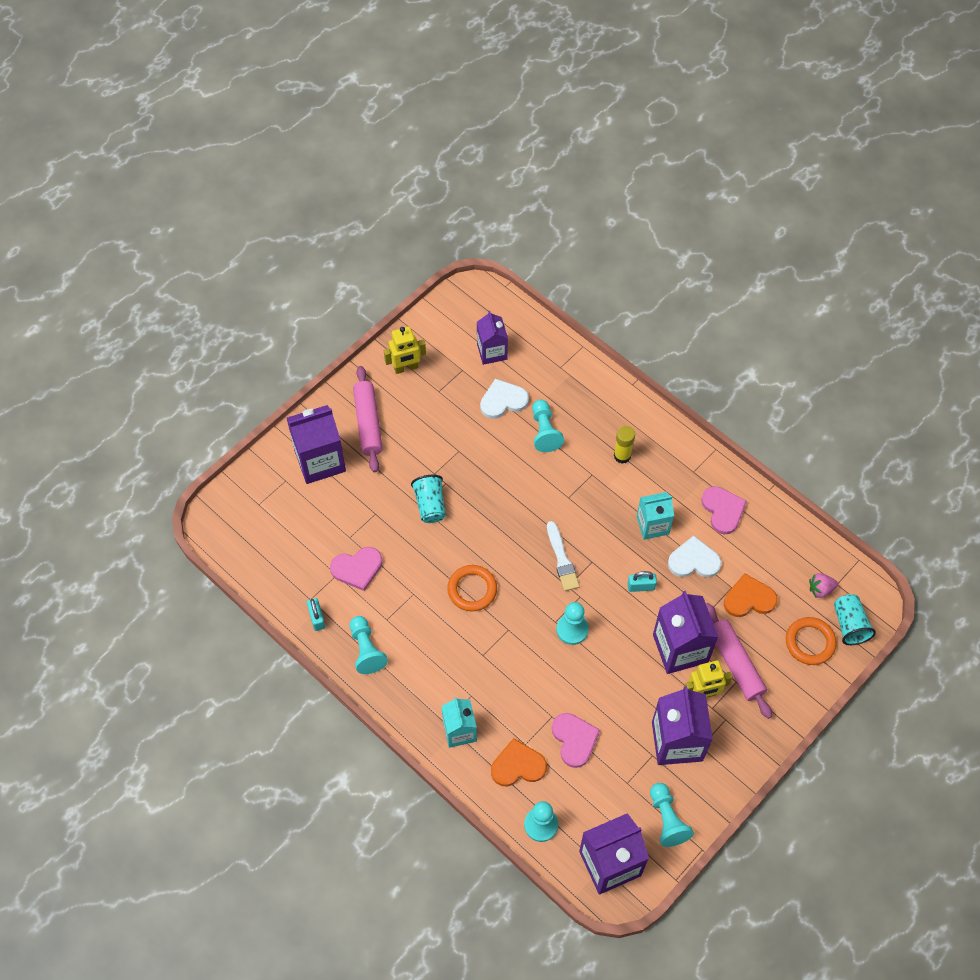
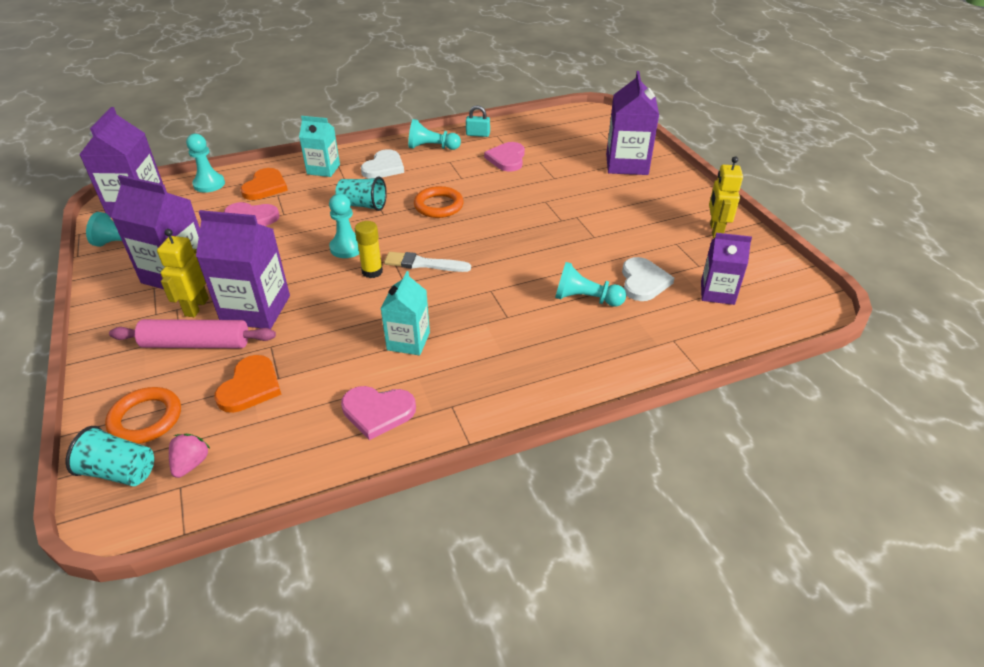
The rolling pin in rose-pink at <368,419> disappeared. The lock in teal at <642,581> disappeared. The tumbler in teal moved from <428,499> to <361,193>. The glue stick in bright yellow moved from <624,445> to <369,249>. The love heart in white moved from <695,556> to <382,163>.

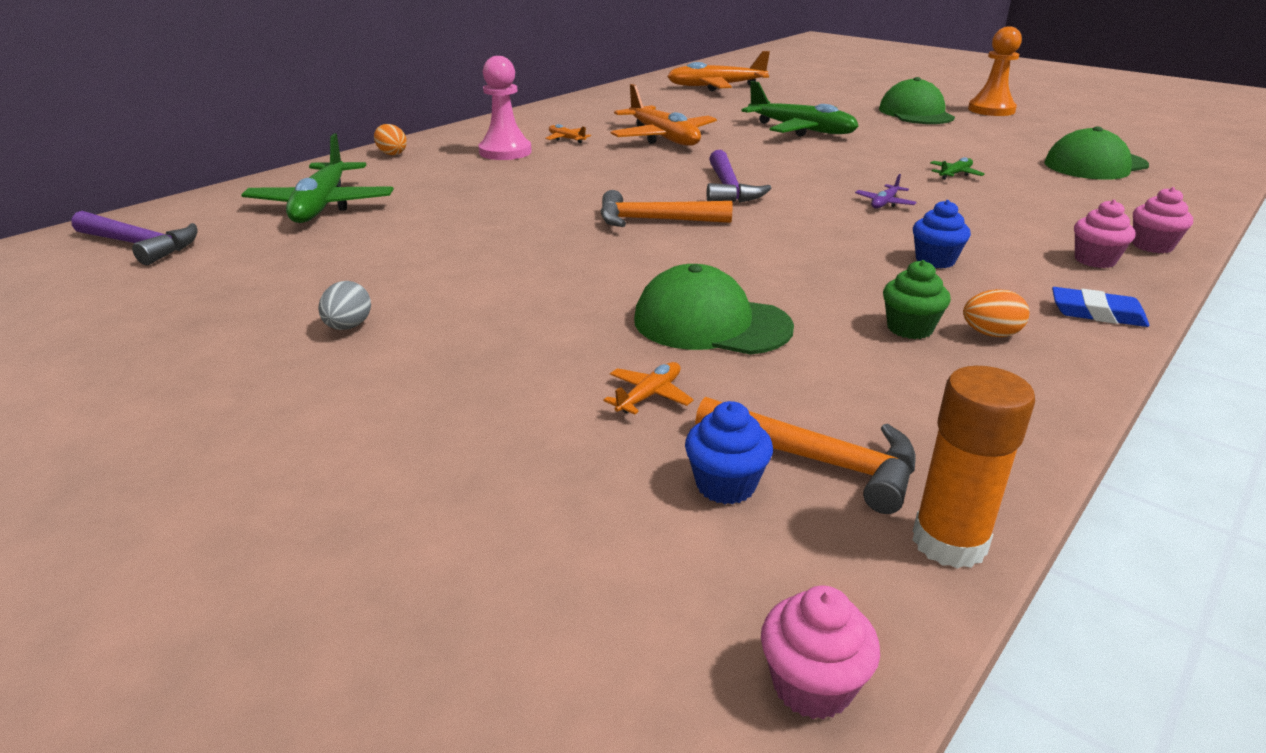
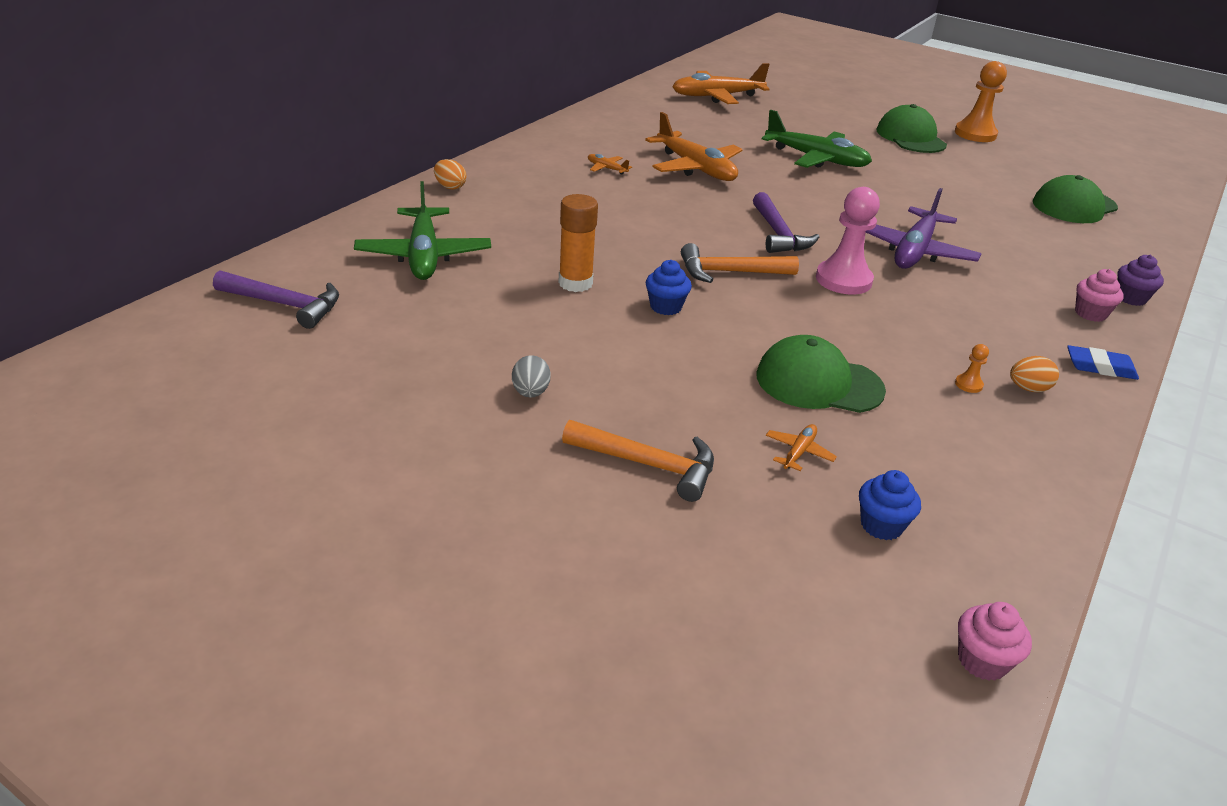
The plane in green at <957,168> disappeared. The pawn in rose-pink moved from <505,108> to <848,241>. The carpenter's hammer in orange-coloured moved from <805,455> to <638,461>. The muffin in blue moved from <942,234> to <669,287>. The glue stick in orange-coloured moved from <974,467> to <578,243>. The muffin in green at <917,299> was replaced by the pawn in orange-coloured at <972,368>. The muffin in rose-pink at <1162,220> became the muffin in violet at <1140,280>. The plane in violet at <886,191> changed to 2.36 times the size.

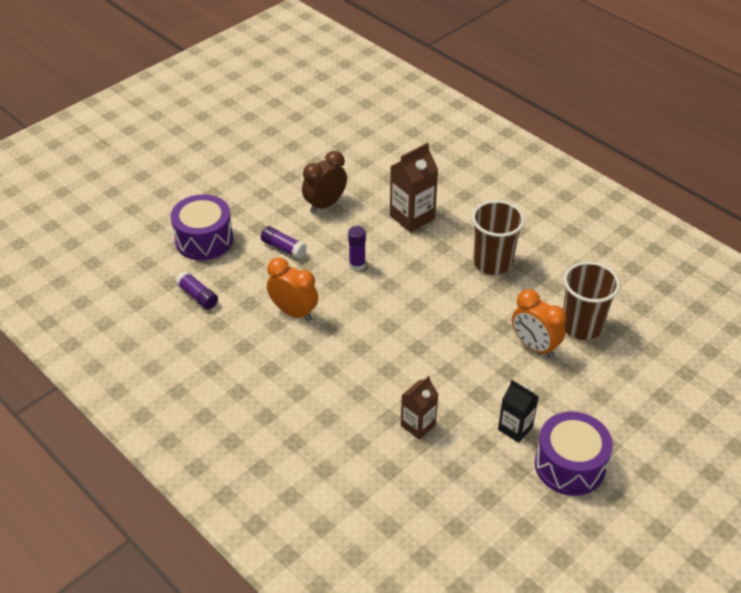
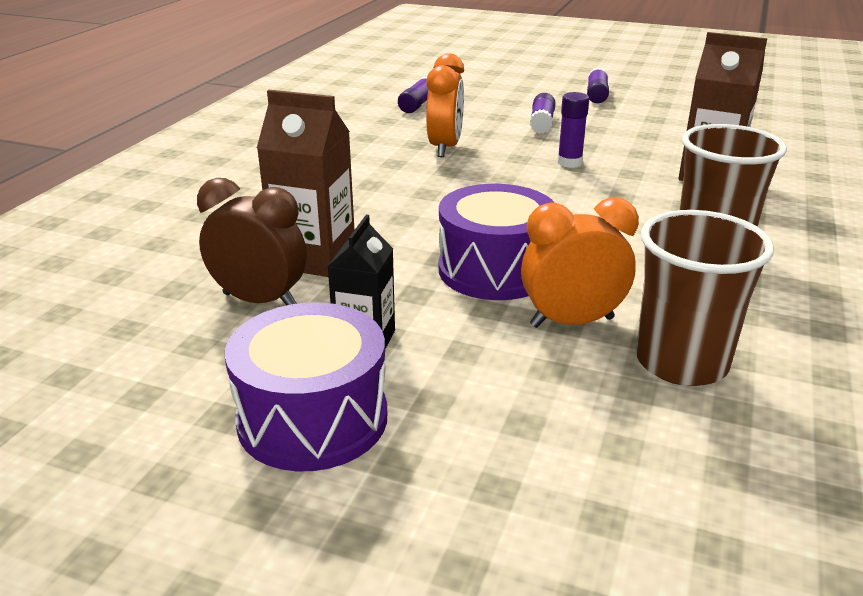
The glue stick in violet at <598,85> appeared. The snare drum in violet moved from <202,227> to <497,242>. The bedside clock in dark brown moved from <324,182> to <252,241>. The bedside clock in orange-coloured at <539,323> turned 60 degrees clockwise. The juice carton in dark brown at <419,408> changed to 1.55 times the size.

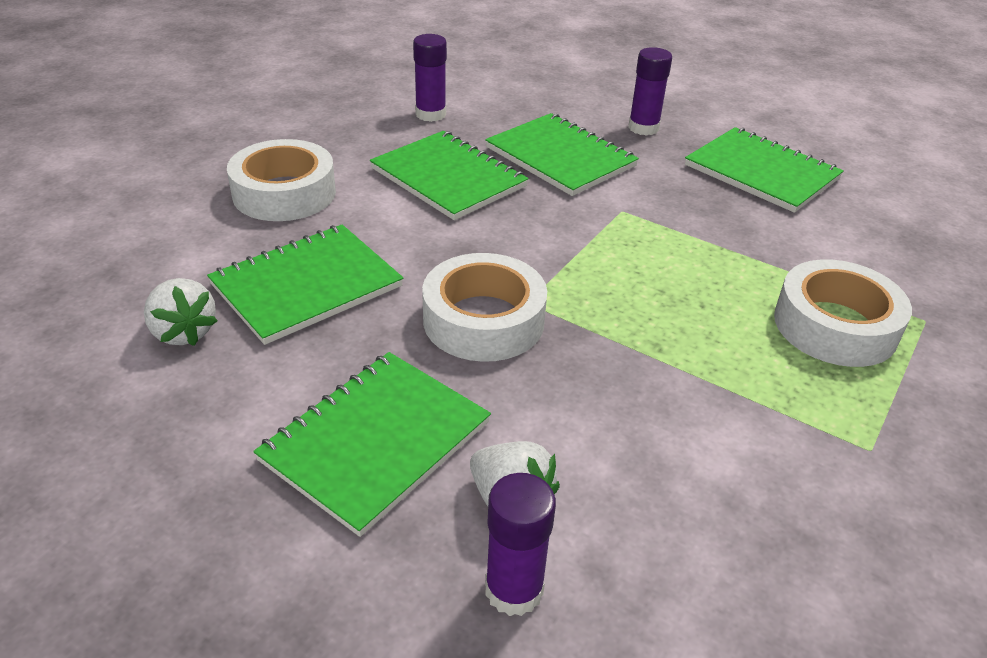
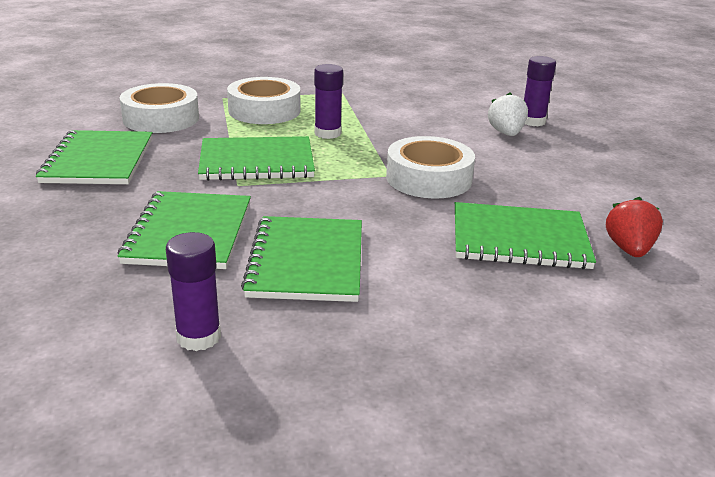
The tape in white moved from <281,180> to <159,108>. The notebook in green moved from <372,444> to <256,158>. The glue stick in violet moved from <650,91> to <328,101>. The berry in white at <180,312> became the berry in red at <634,227>.

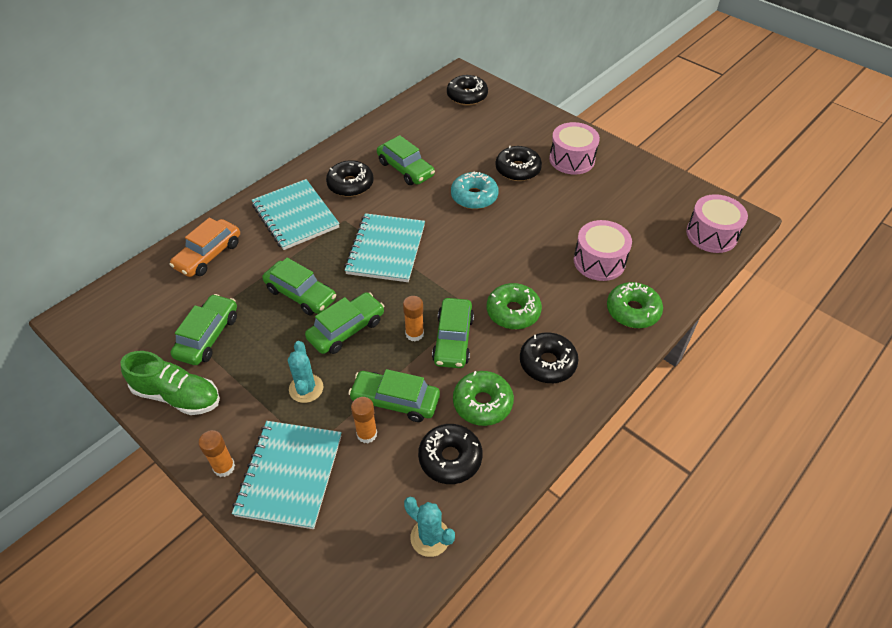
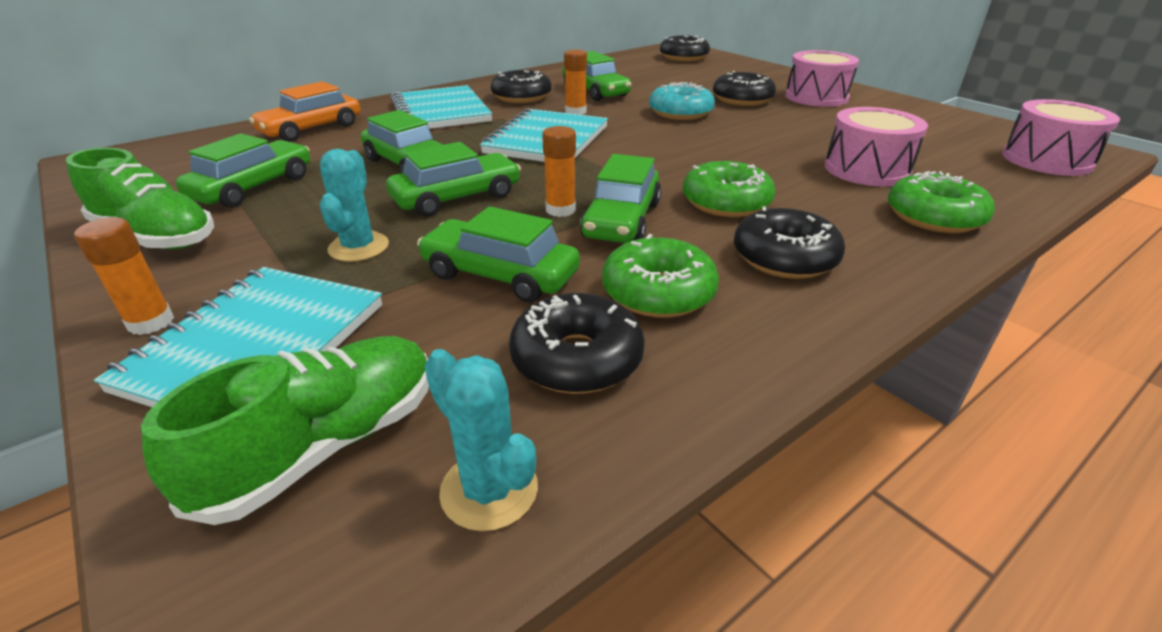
The shoe in green at <285,430> appeared. The glue stick in orange-coloured moved from <364,420> to <575,82>.

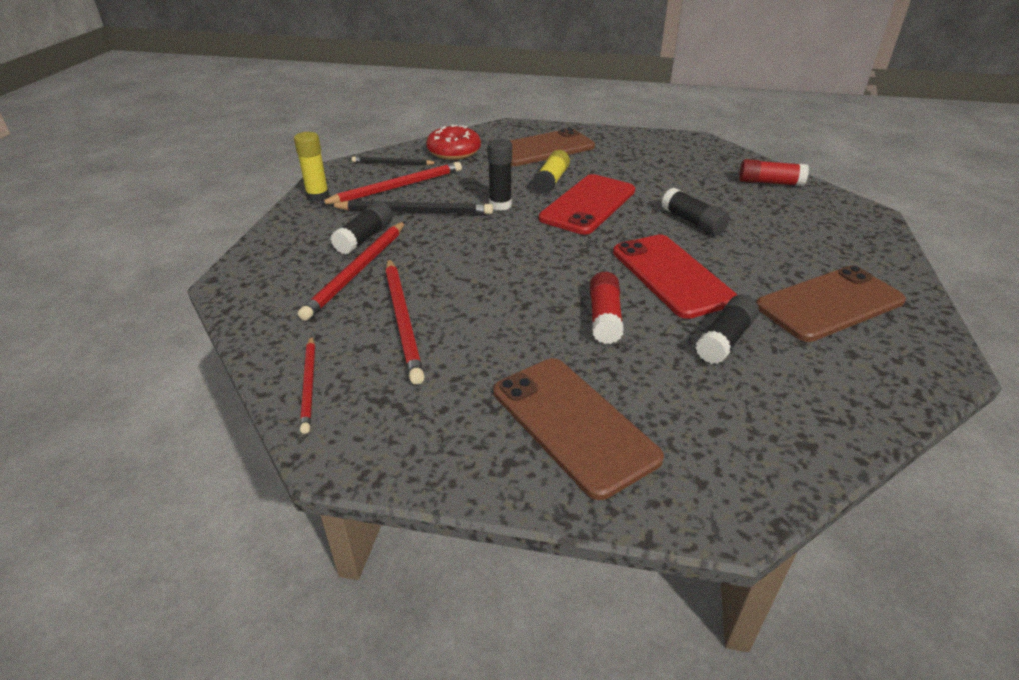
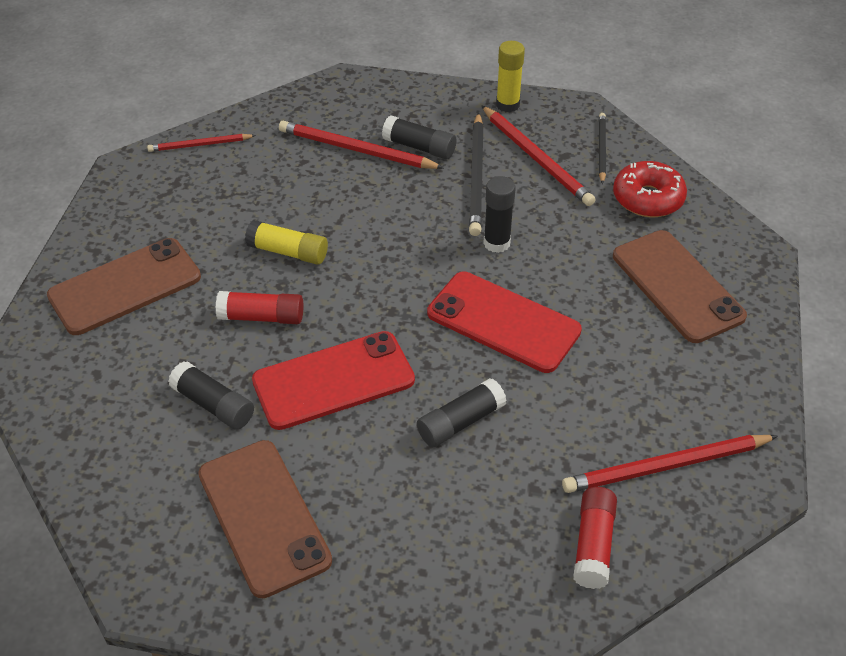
The wooden pencil in red moved from <405,321> to <670,464>. The glue stick in bright yellow moved from <551,172> to <286,242>.

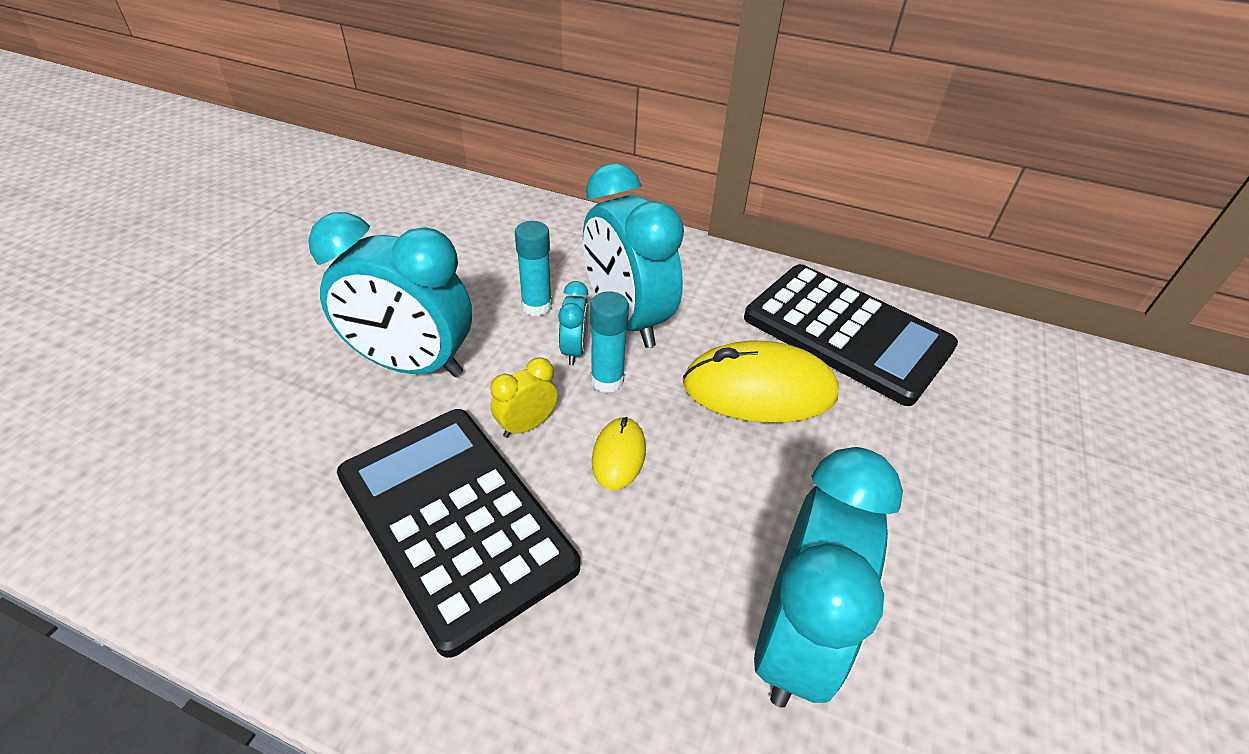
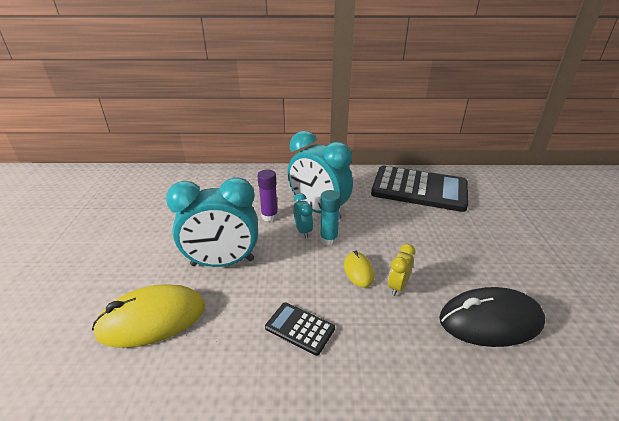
The bedside clock in bright yellow moved from <524,398> to <401,270>. The PC mouse in bright yellow moved from <761,382> to <148,316>. The bedside clock in teal at <828,577> was replaced by the PC mouse in ebony at <492,317>. The glue stick in teal at <533,268> became the glue stick in violet at <267,196>. The adding machine in ebony at <458,533> changed to 0.45 times the size.

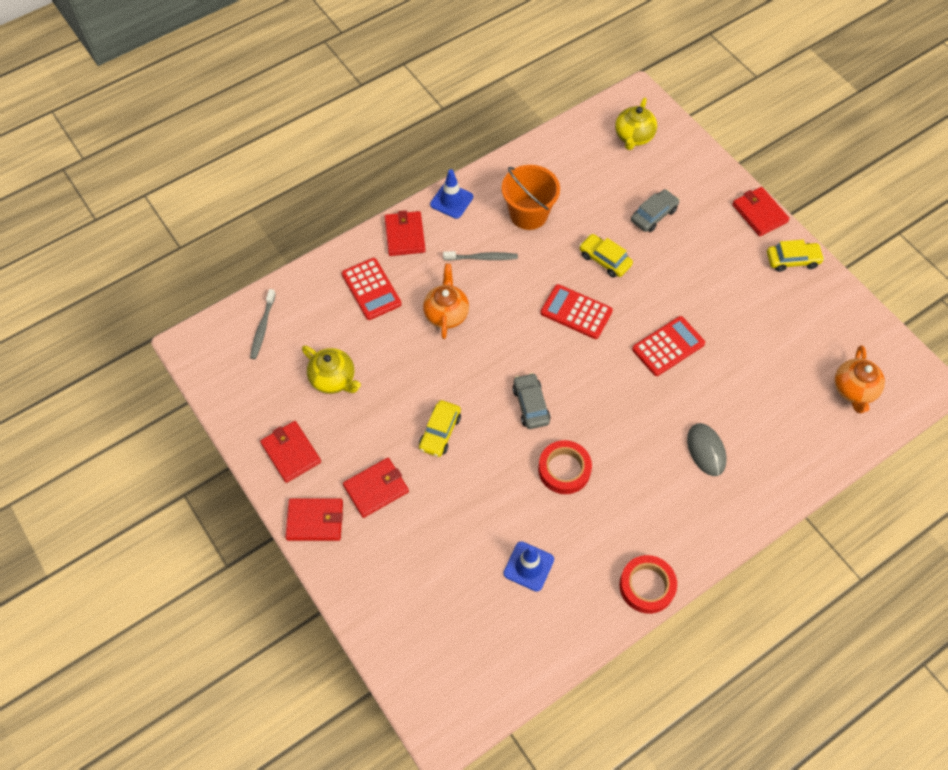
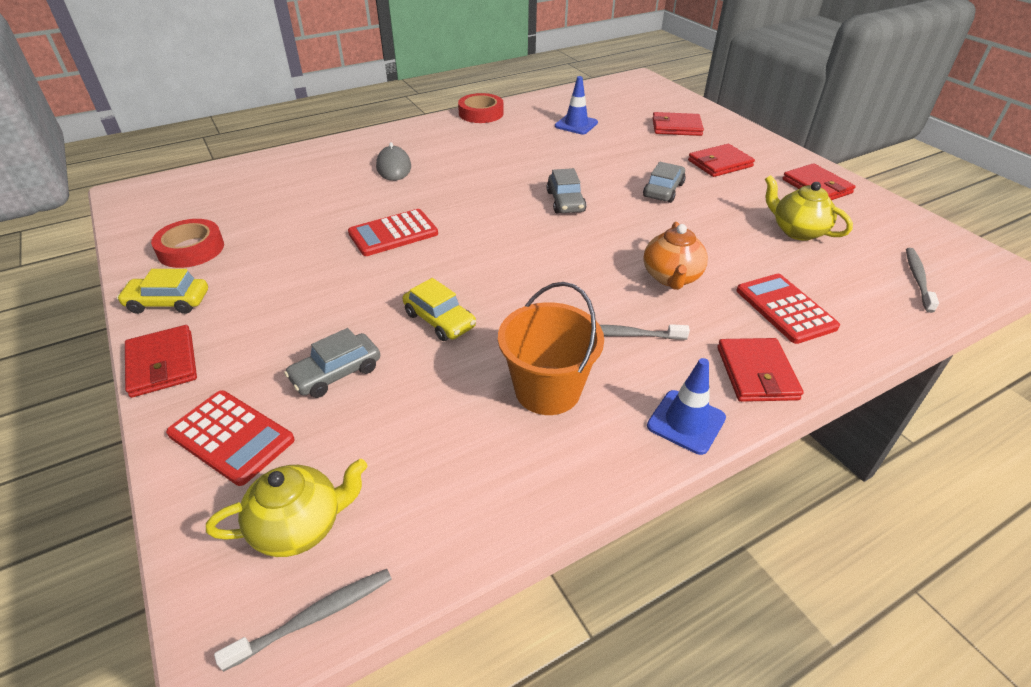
The teapot in orange-coloured at <860,379> disappeared. The toothbrush in ash-grey at <303,620> appeared. The card wallet in red moved from <314,519> to <678,124>. The tape in red moved from <565,467> to <187,243>. The adding machine in red moved from <576,311> to <230,438>. The automobile in bright yellow at <440,428> became the automobile in ash-grey at <664,182>. The teapot in bright yellow at <636,124> turned 45 degrees clockwise.

